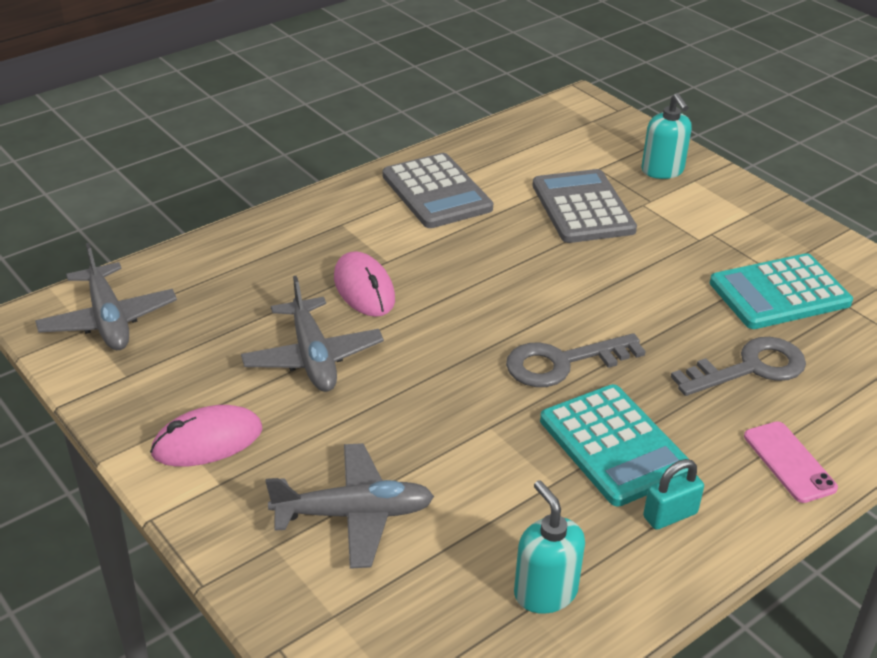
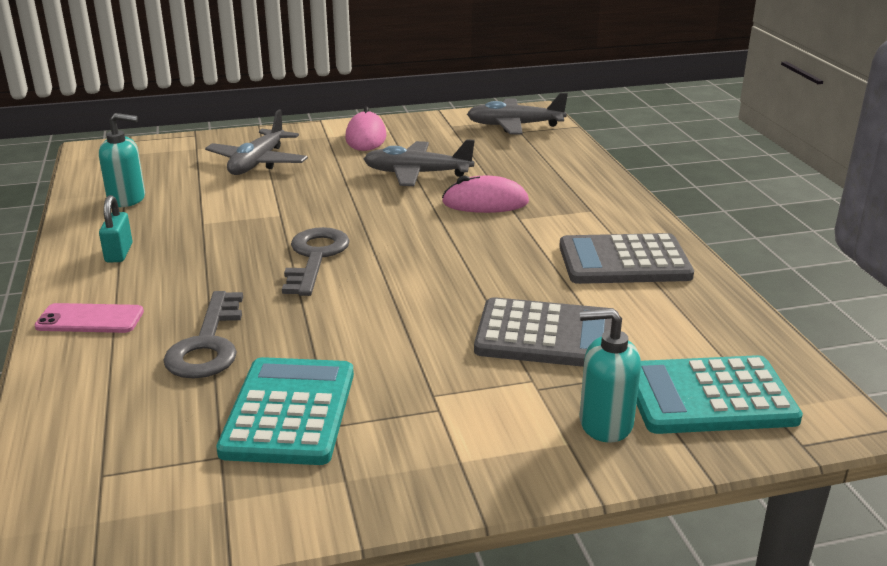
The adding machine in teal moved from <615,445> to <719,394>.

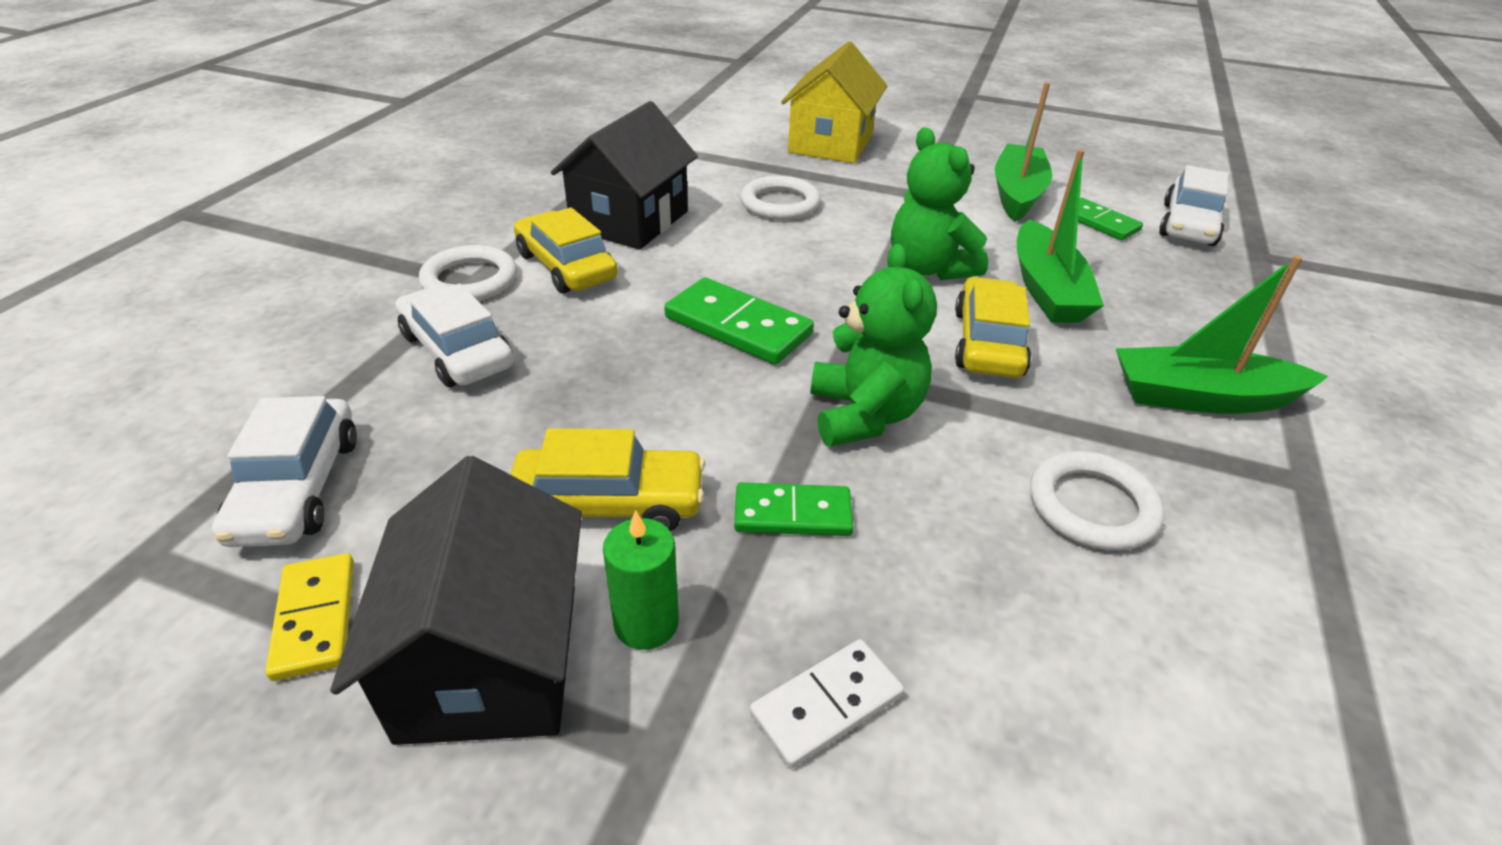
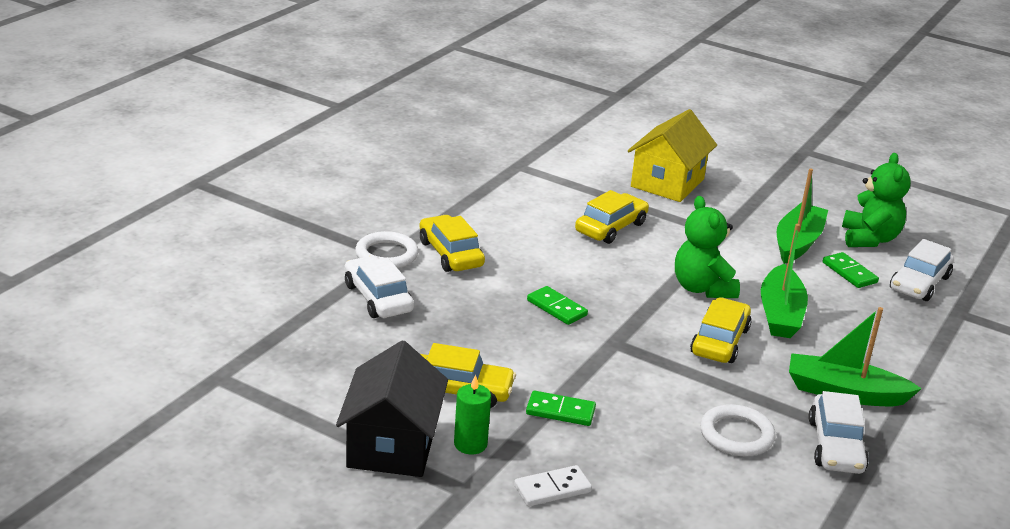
The domino tile in bright yellow at <309,617> disappeared. The cottage in ebony at <624,175> disappeared. The automobile in white moved from <284,471> to <838,432>. The stuffed bear in green moved from <873,345> to <876,200>. The ring in white at <781,198> was replaced by the automobile in bright yellow at <612,217>. The domino tile in green at <739,321> changed to 0.64 times the size.

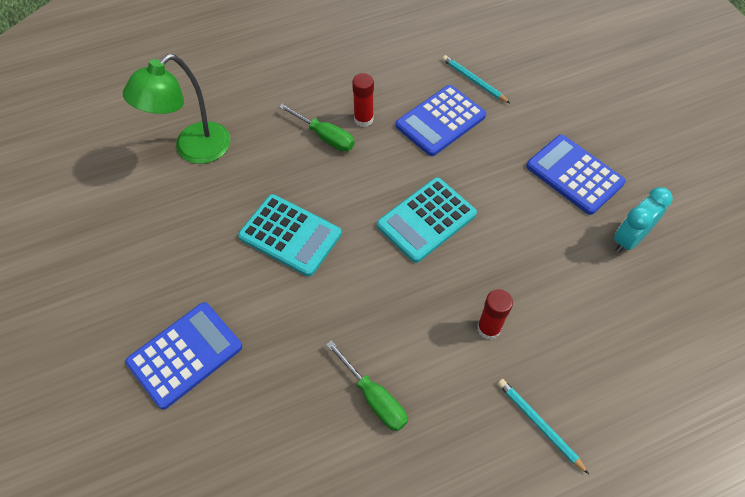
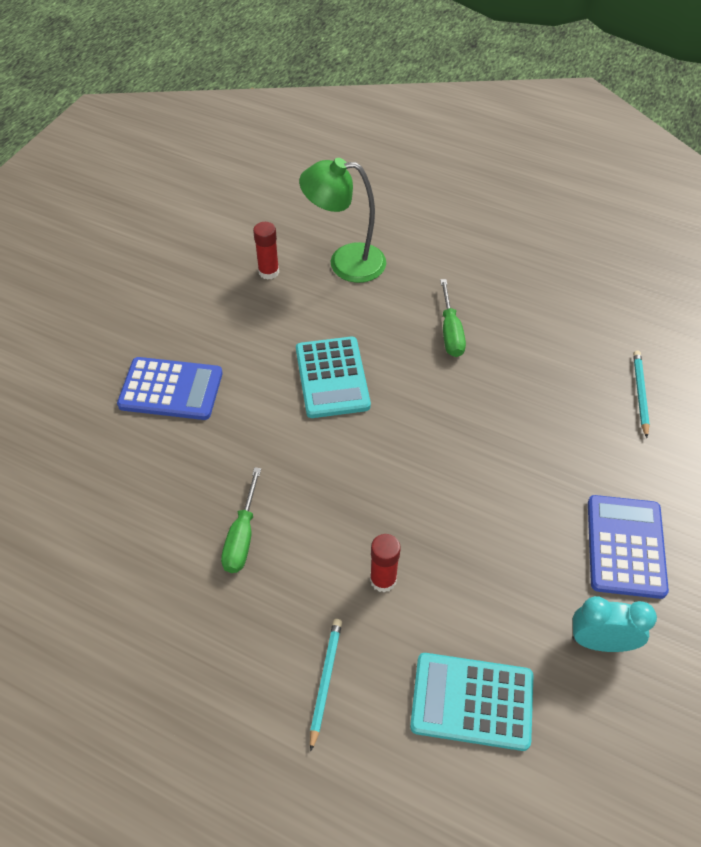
The adding machine in blue at <441,120> disappeared. The glue stick in red moved from <363,100> to <266,250>. The adding machine in teal moved from <427,220> to <471,702>.

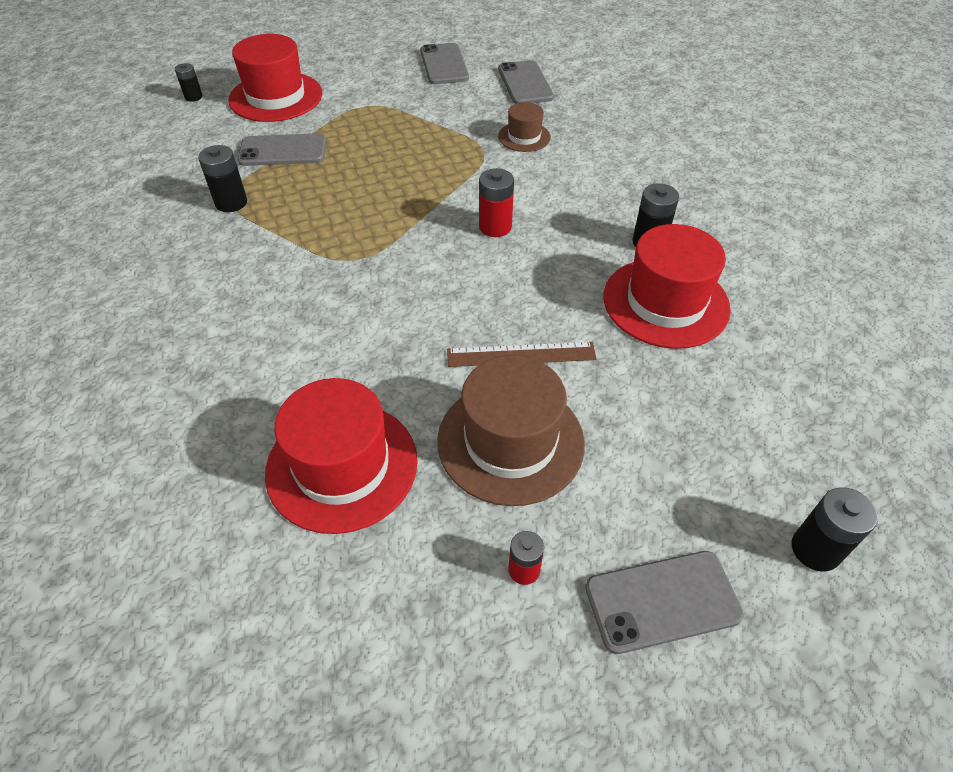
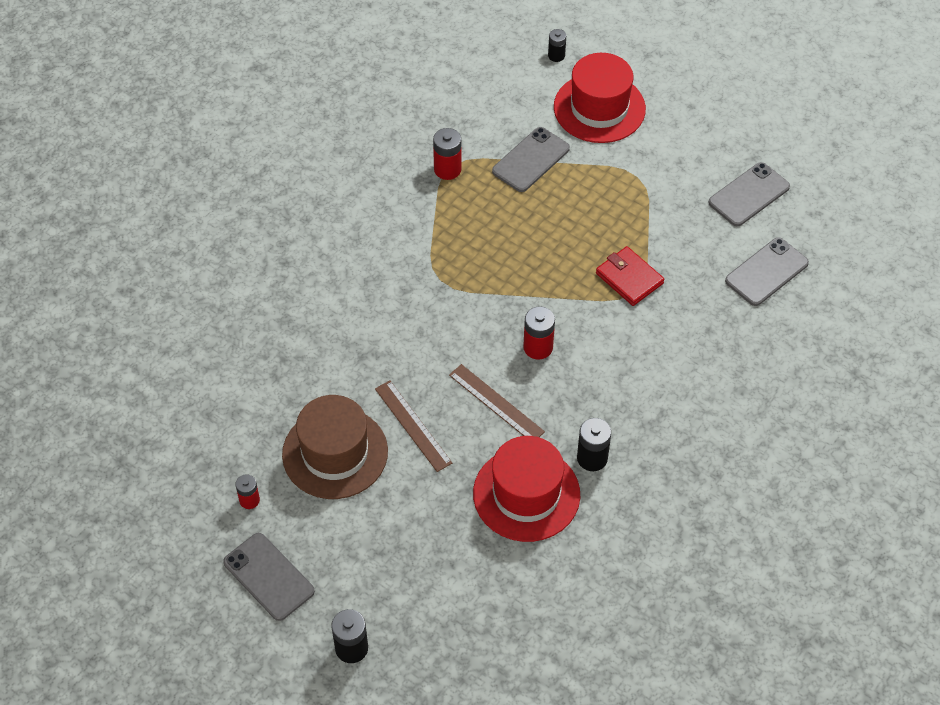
The top hat in red at <341,456> disappeared. The top hat in dark brown at <524,127> disappeared. The ruler in dark brown at <497,400> appeared. The card wallet in red at <630,276> appeared. The AA battery in ebony at <222,178> became the AA battery in red at <447,154>. The mobile phone in ash-grey at <282,149> turned 75 degrees clockwise.

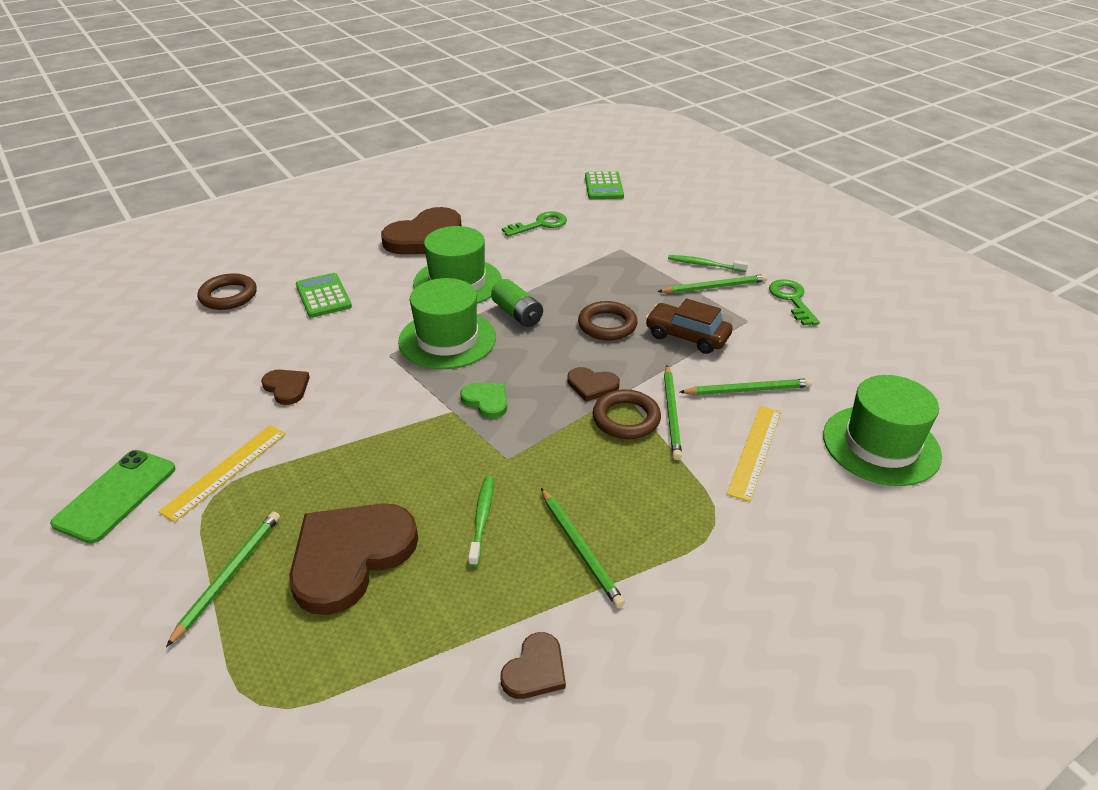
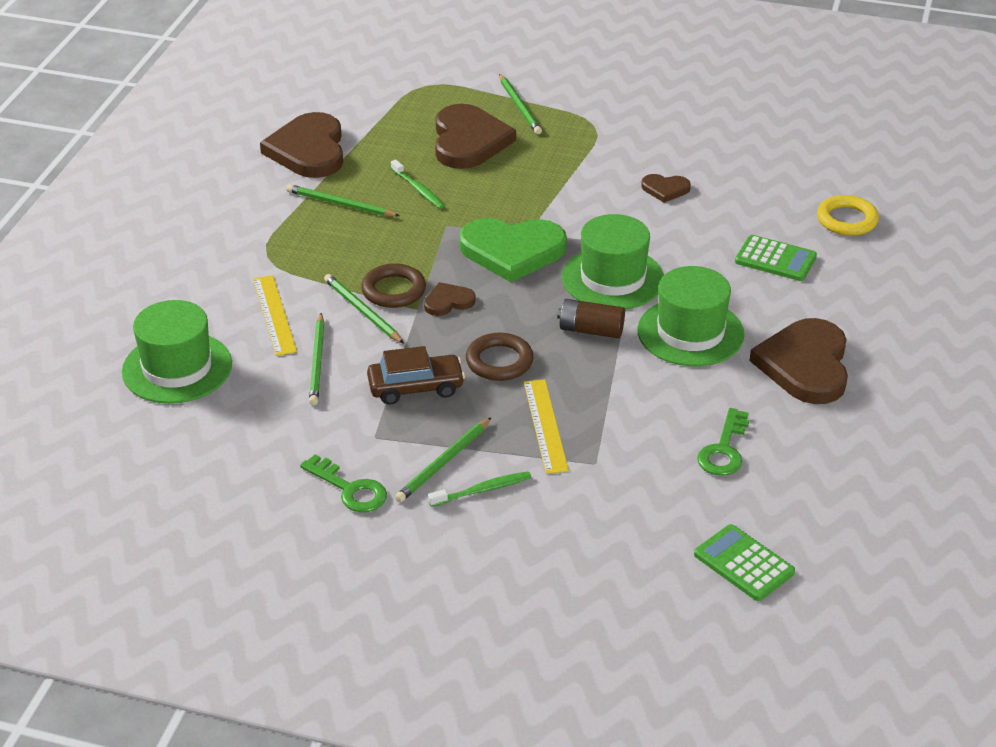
The mobile phone in green at <112,497> disappeared. The ruler in bright yellow moved from <222,474> to <546,426>. The ring in dark brown at <227,291> became the ring in bright yellow at <848,215>. The AA battery in green at <517,303> became the AA battery in dark brown at <591,318>. The wooden pencil in green at <746,386> turned 45 degrees counterclockwise. The love heart in green at <483,401> changed to 2.09 times the size. The love heart in dark brown at <533,665> changed to 2.09 times the size.

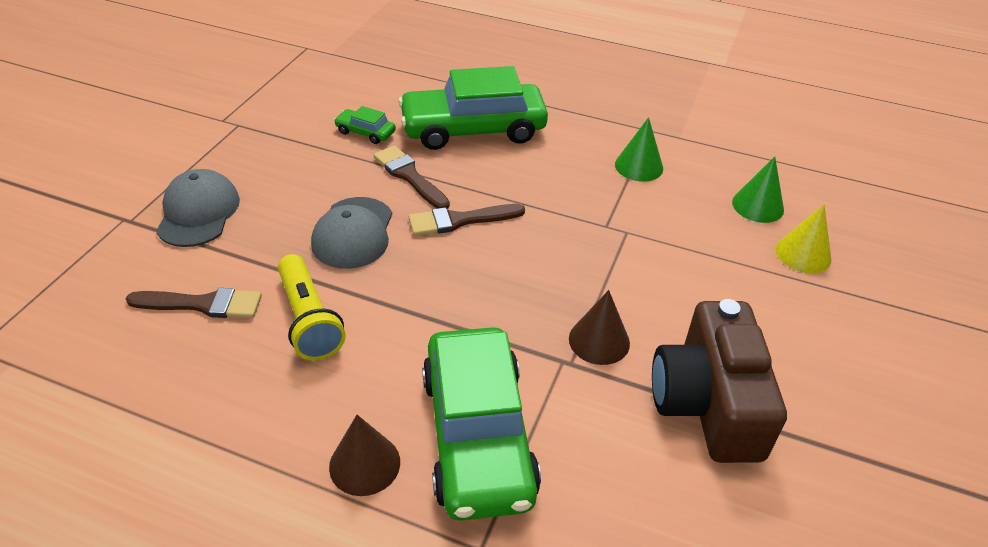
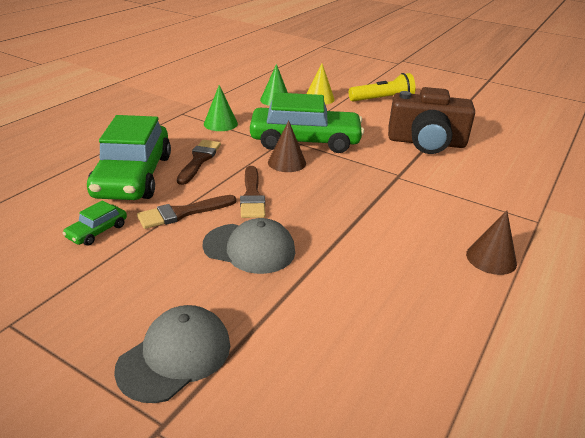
The brush in dark brown moved from <194,303> to <199,162>. The torch in bright yellow moved from <312,307> to <382,87>. The automobile in green moved from <481,424> to <307,123>. The solid cone in dark brown moved from <599,327> to <287,146>. The cap in ash-grey at <198,208> turned 120 degrees clockwise.

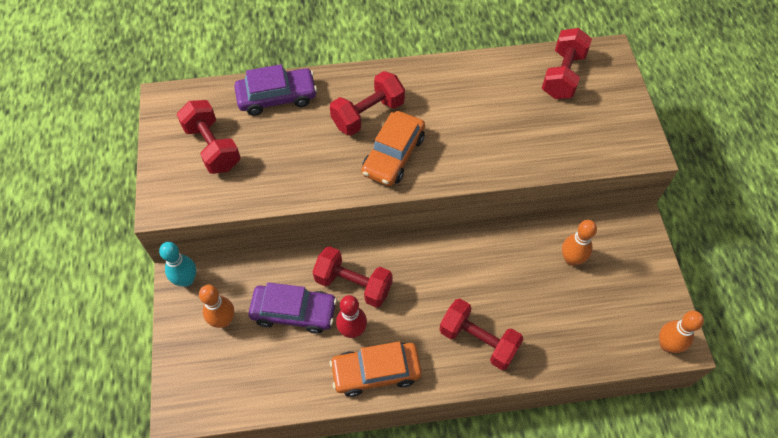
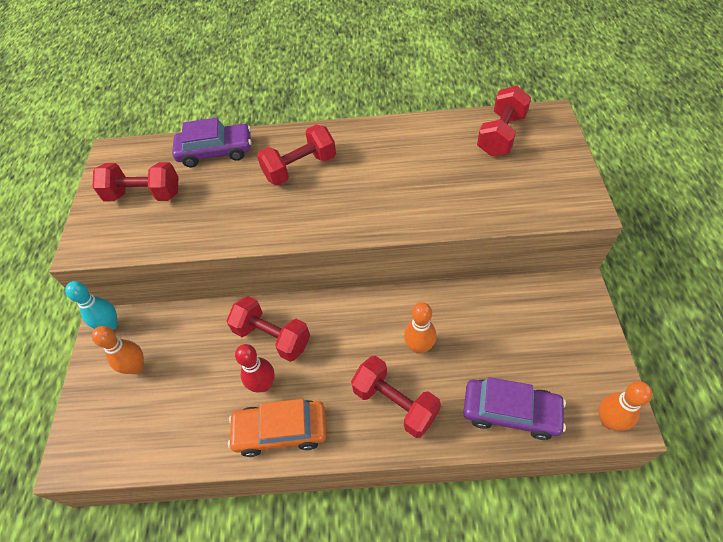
The automobile in orange-coloured at <393,148> disappeared. The automobile in violet moved from <293,308> to <514,408>. The skittle in orange-coloured moved from <579,243> to <420,328>. The free weight in red at <208,137> turned 60 degrees counterclockwise.

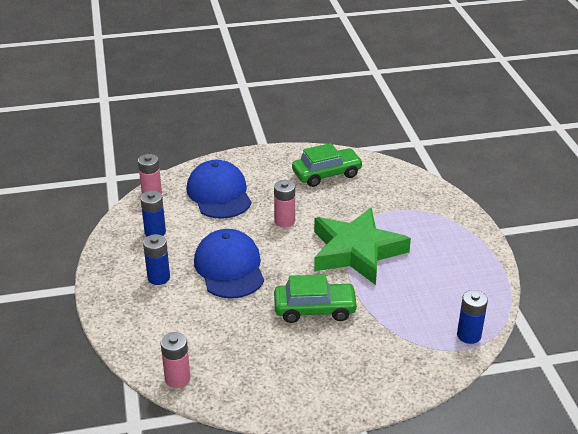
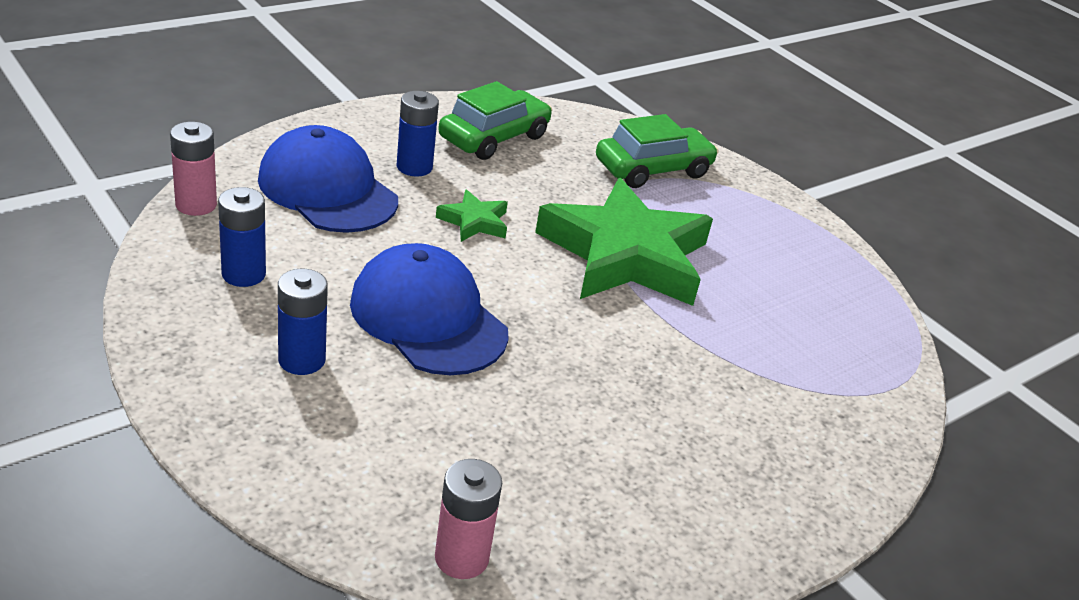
The automobile in green moved from <316,298> to <657,151>. The AA battery in blue moved from <472,317> to <418,134>. The AA battery in rose-pink at <284,203> was replaced by the five-pointed star in green at <472,215>.

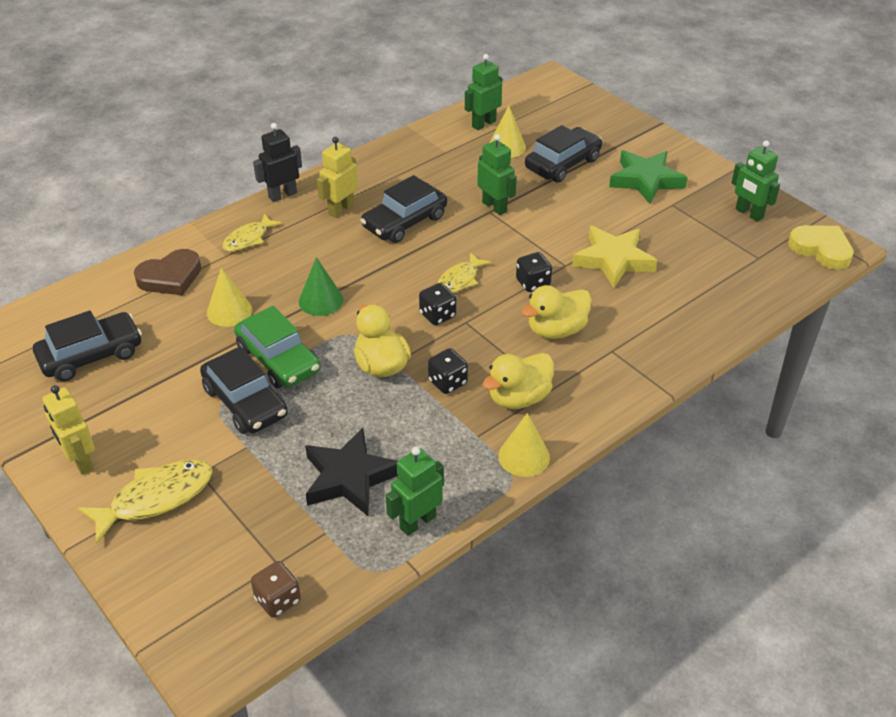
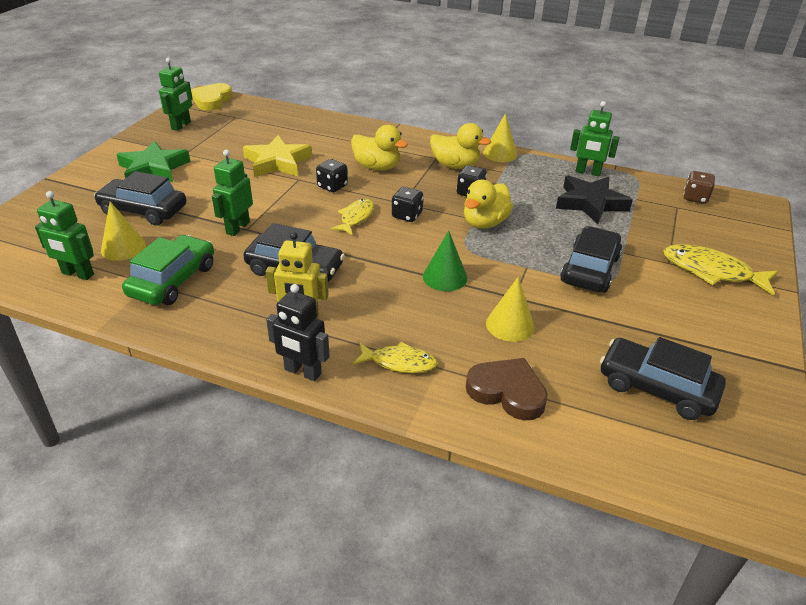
The toy robot in bright yellow at <68,430> disappeared. The automobile in green moved from <277,347> to <168,270>. The fish in bright yellow at <464,272> turned 75 degrees counterclockwise.

